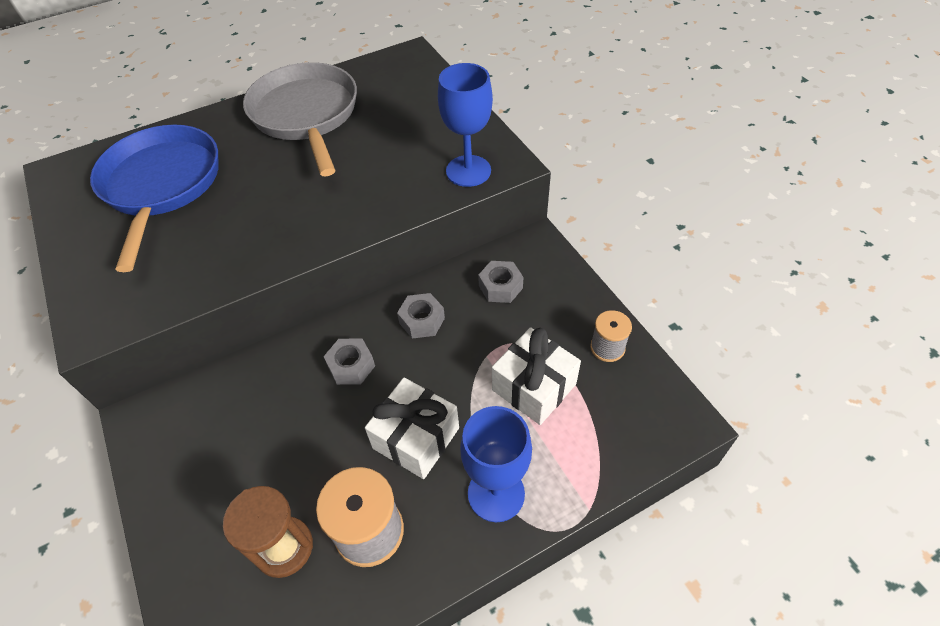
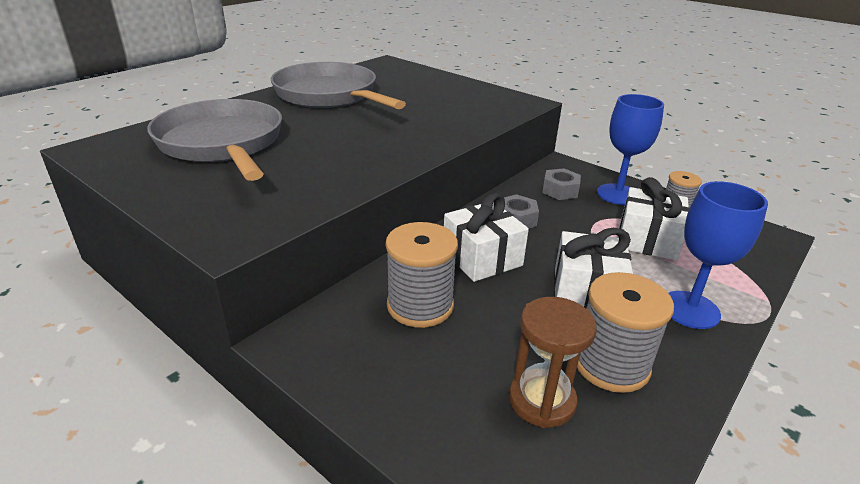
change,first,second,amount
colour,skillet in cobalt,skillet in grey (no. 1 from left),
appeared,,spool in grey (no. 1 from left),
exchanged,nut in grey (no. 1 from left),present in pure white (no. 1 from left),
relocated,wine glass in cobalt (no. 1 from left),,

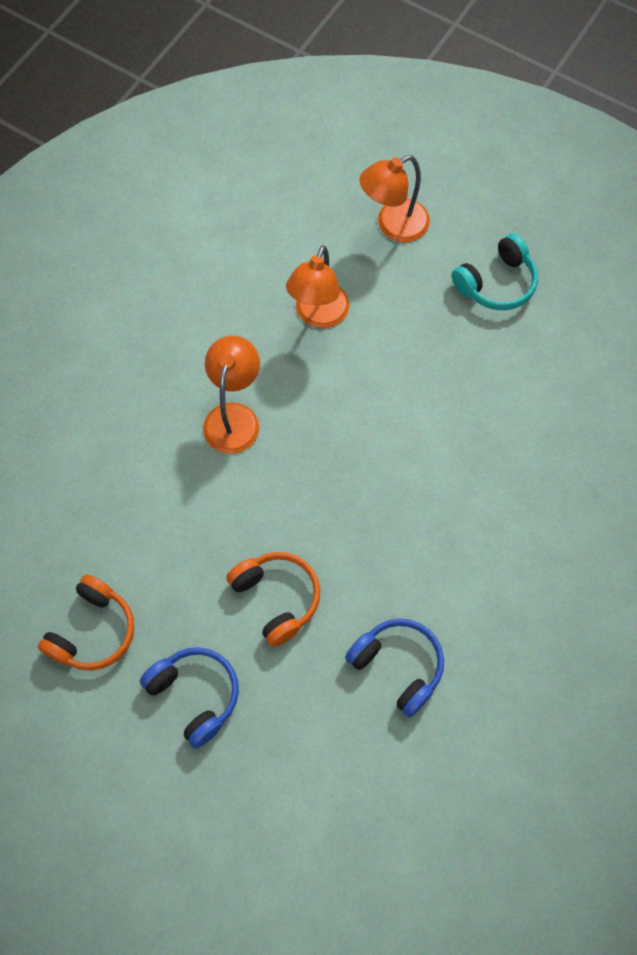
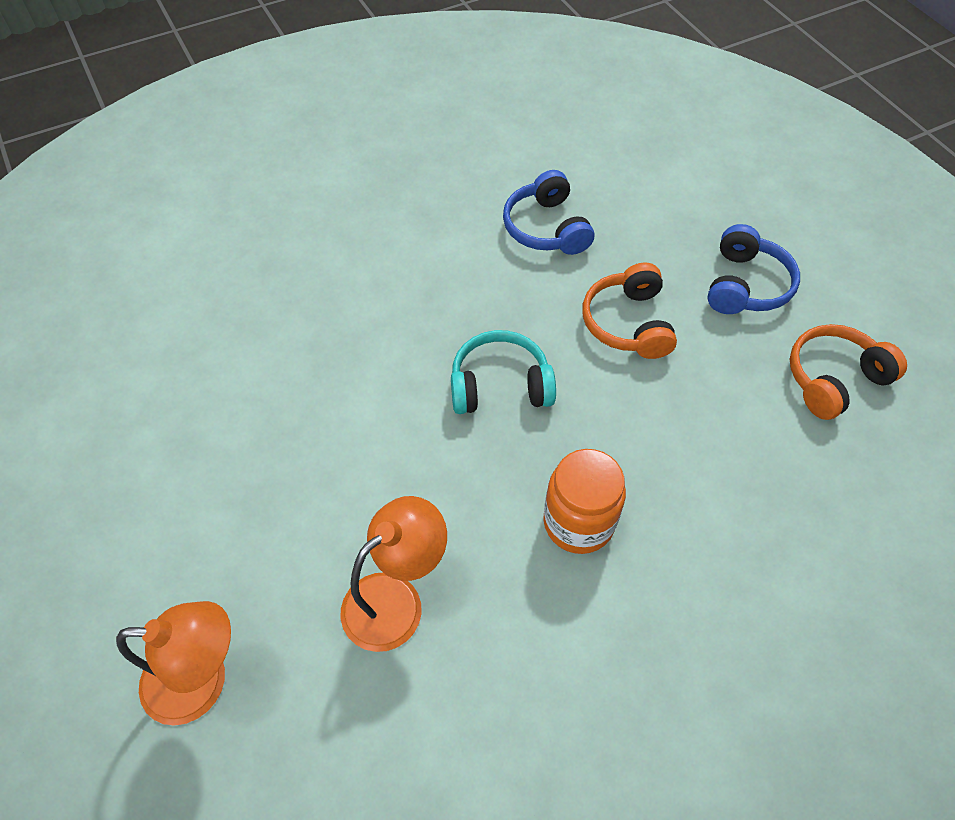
change,first,second,amount
relocated,over-ear headphones in teal,,
exchanged,reading lamp in orange-coloured (no. 1 from left),jam jar in orange-coloured,
spun,over-ear headphones in cobalt (no. 1 from left in the first image),over-ear headphones in cobalt (no. 2 from left),150 degrees counterclockwise

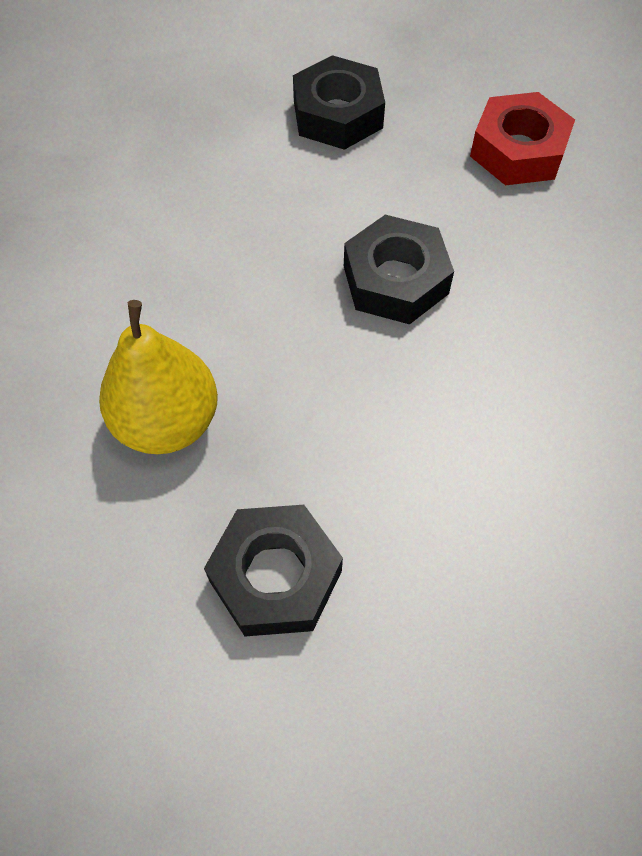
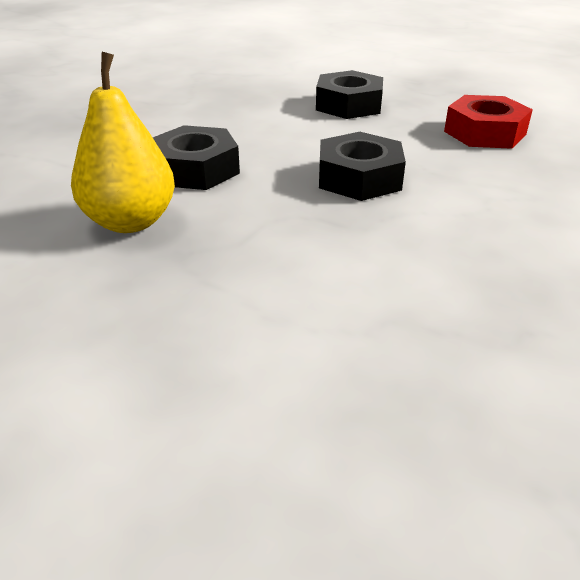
change,first,second,amount
relocated,nut in ebony (no. 1 from left),,

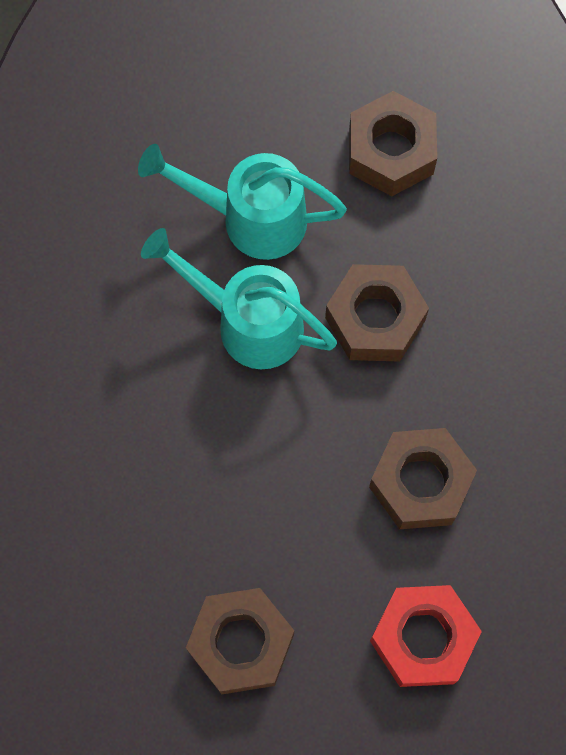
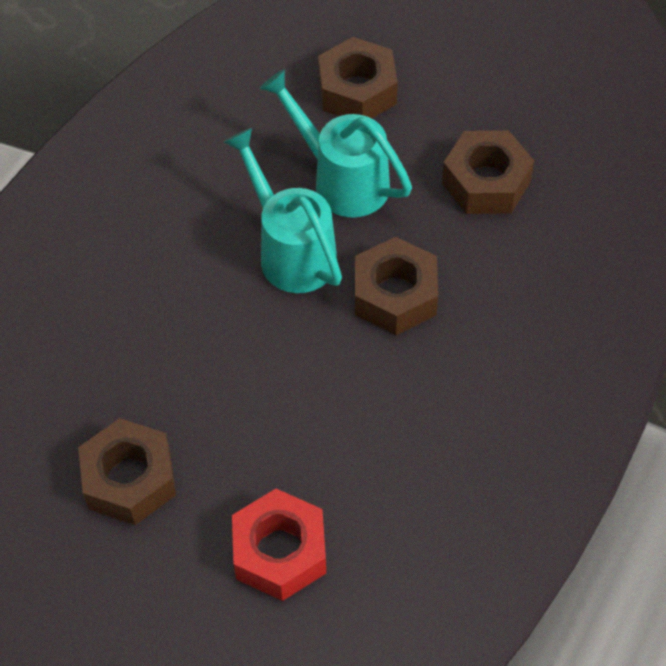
change,first,second,amount
relocated,nut in russet (no. 4 from left in the first image),nut in russet (no. 2 from left),

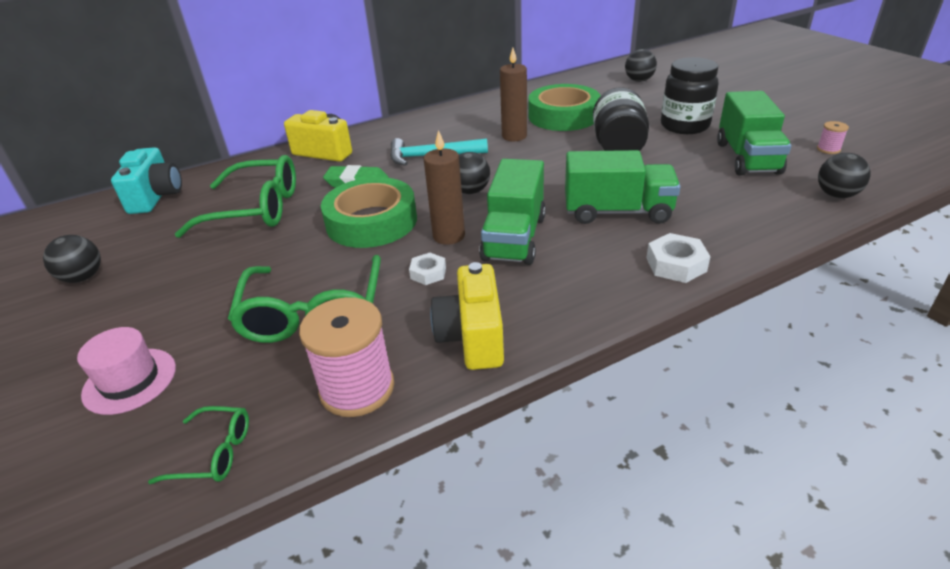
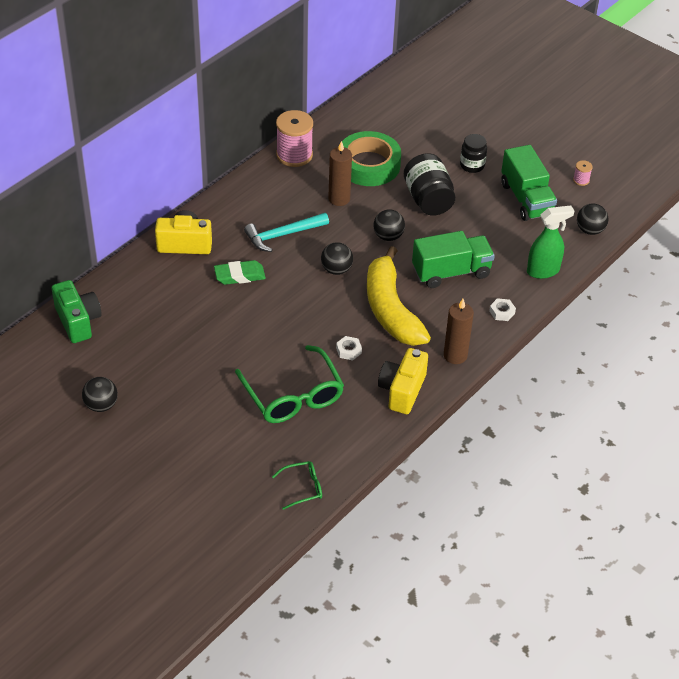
change,first,second,amount
colour,photo camera in teal,photo camera in leaf-green,
relocated,spool in rosy (no. 1 from left),,
exchanged,toy truck in leaf-green (no. 1 from left),toy banana in golden,
relocated,ball in ebony (no. 3 from left),,
spun,photo camera in golden (no. 2 from left),,45 degrees clockwise
relocated,pillar candle in russet (no. 1 from left in the first image),pillar candle in russet (no. 2 from left),
size,jam jar in ebony (no. 2 from left),,x0.63
size,nut in pure white (no. 2 from left),,x0.66
appeared,,spray bottle in leaf-green,
missing,tall hat in rosy,,
missing,eyeglasses in leaf-green (no. 2 from left),,
missing,tape in leaf-green (no. 1 from left),,

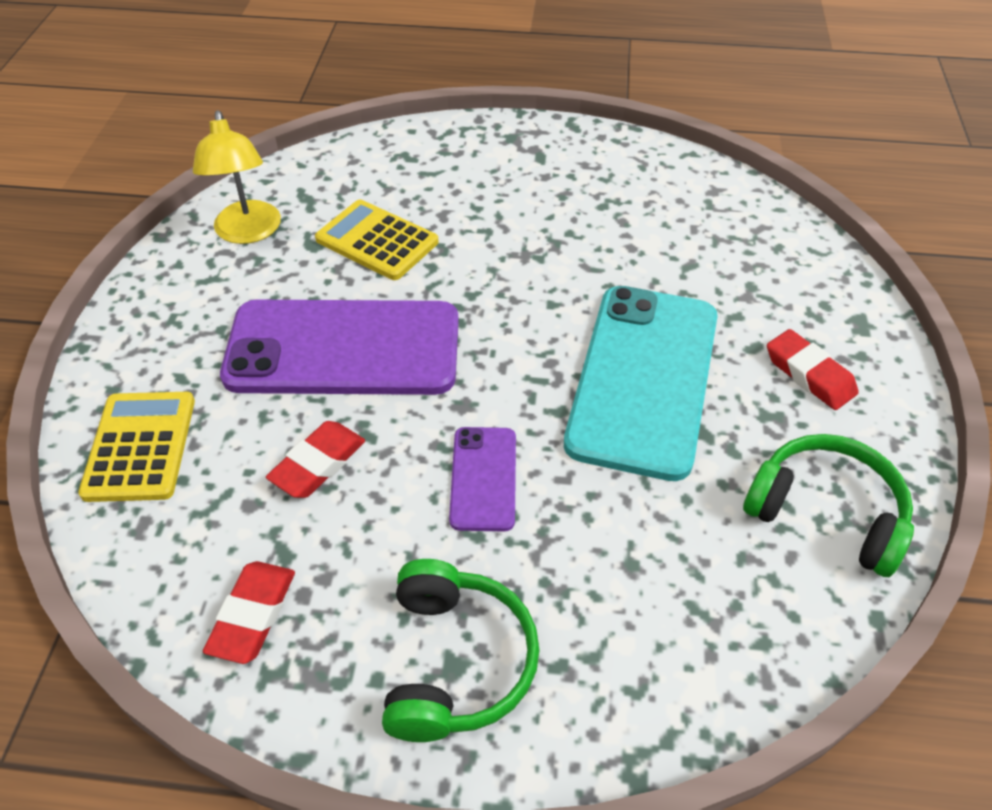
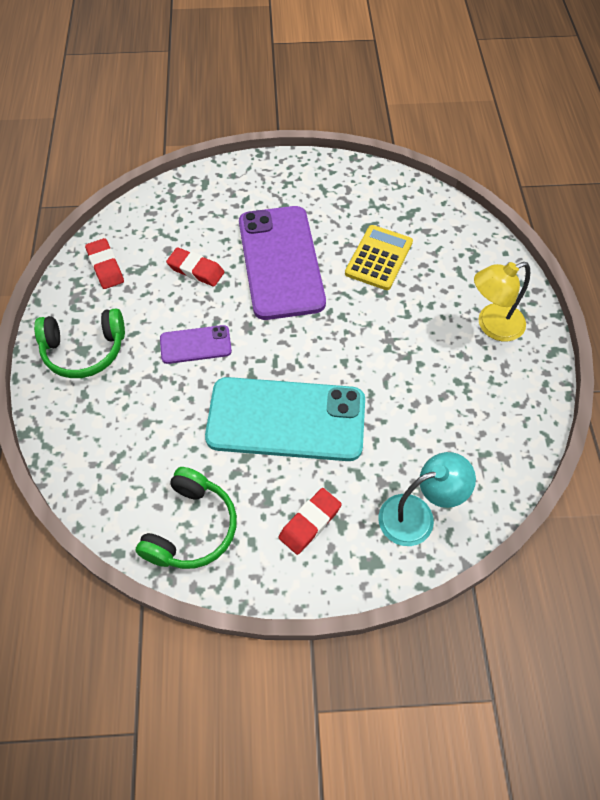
change,first,second,amount
spun,gum eraser in red (no. 1 from left),,60 degrees clockwise
appeared,,reading lamp in teal,
relocated,reading lamp in golden,,
missing,pocket calculator in golden (no. 1 from left),,

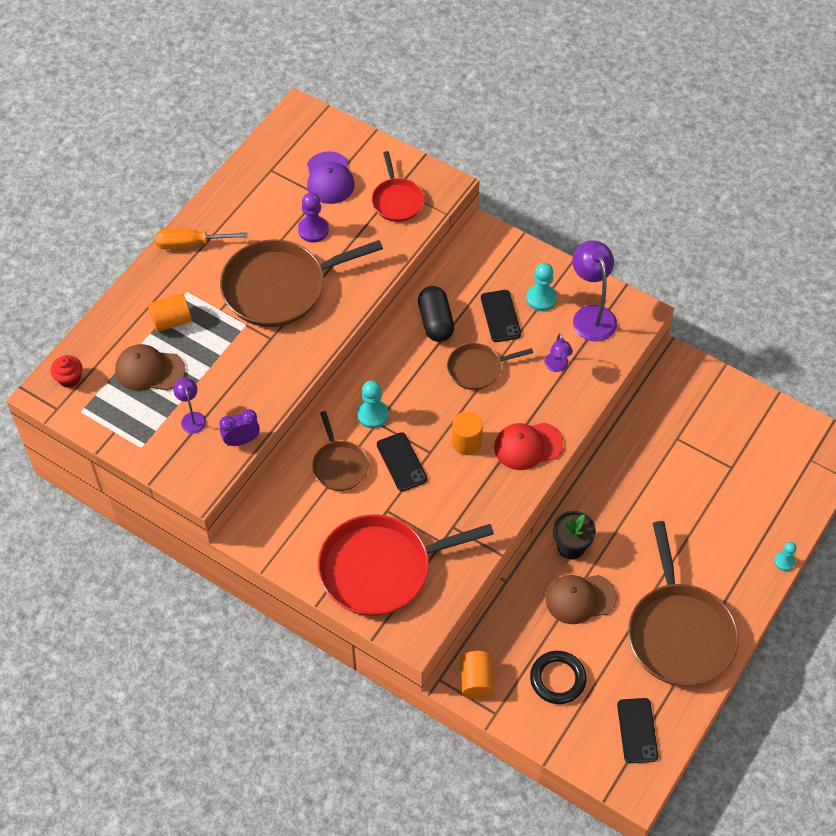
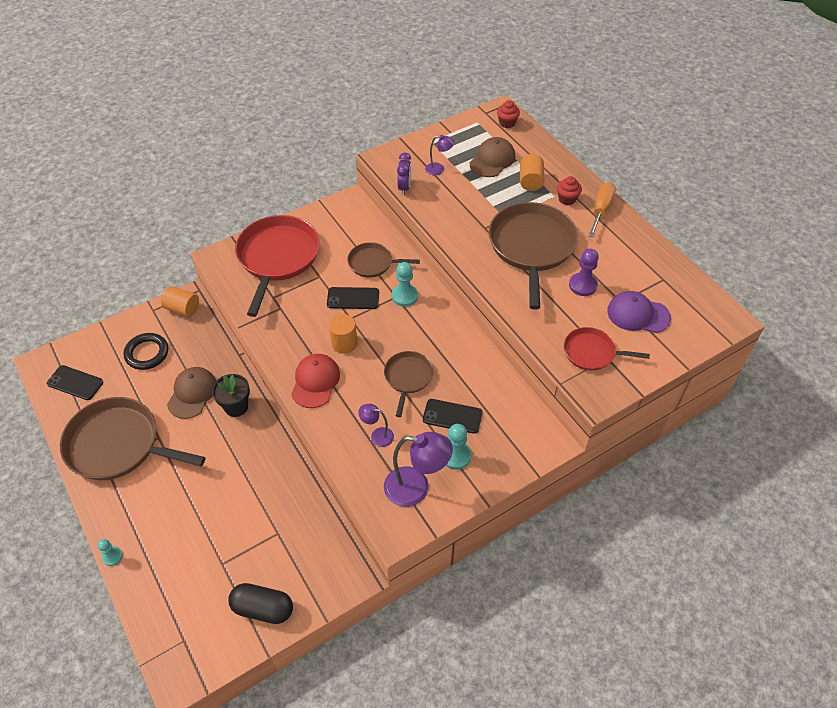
change,first,second,amount
relocated,pill shape in ebony,,
appeared,,fairy cake in red (no. 2 from left),

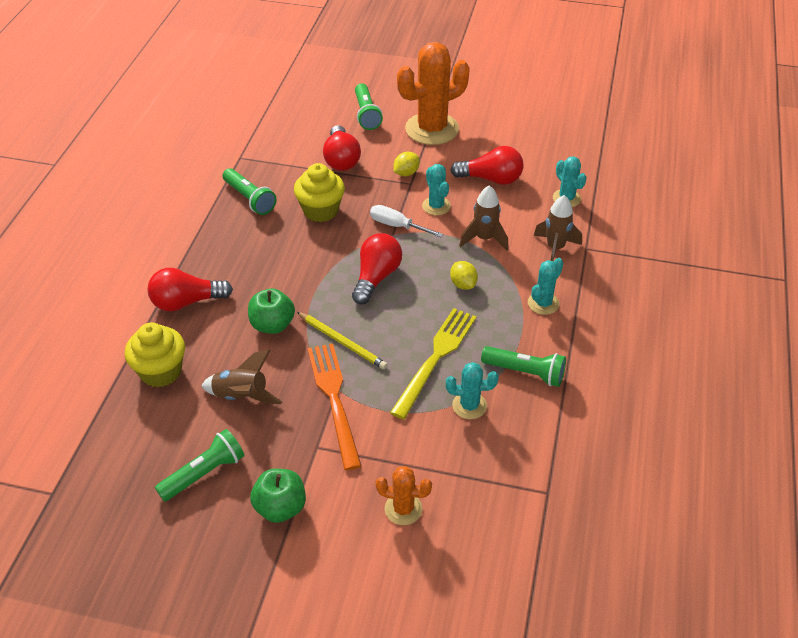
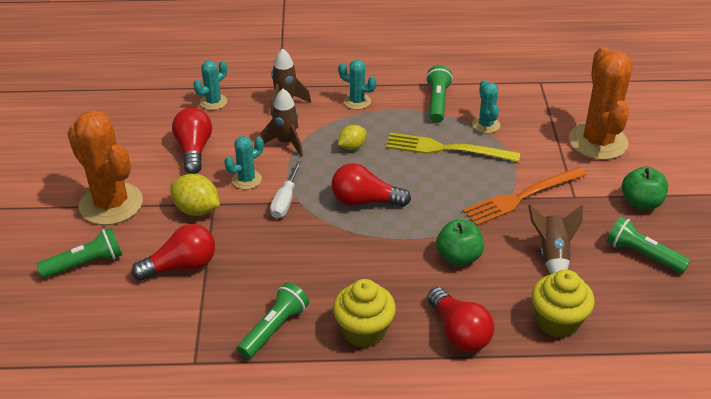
change,first,second,amount
size,lemon in golden (no. 1 from left),,x1.54
relocated,fairy cake in golden (no. 2 from left in the first image),fairy cake in golden (no. 1 from left),
size,saguaro cactus in orange-coloured (no. 1 from left in the first image),saguaro cactus in orange-coloured (no. 2 from left),x2.04
missing,pencil in golden,,

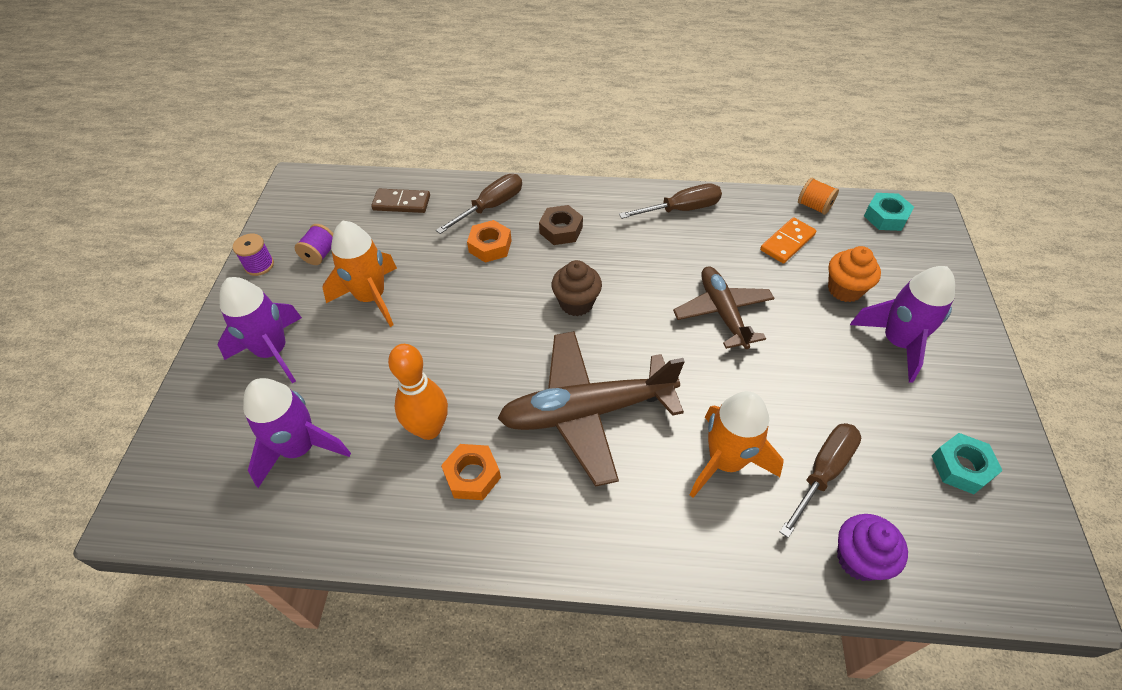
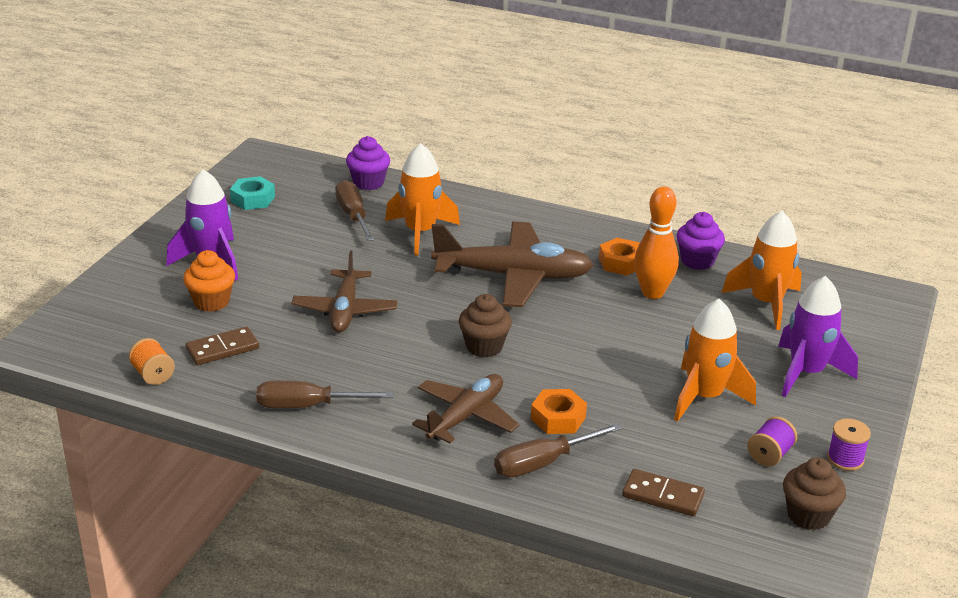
change,first,second,amount
colour,domino in orange-coloured,domino in russet (no. 1 from left),
spun,flat screwdriver in russet (no. 3 from left in the first image),flat screwdriver in russet (no. 2 from left),105 degrees clockwise
exchanged,nut in russet,plane in russet (no. 2 from left),
appeared,,fairy cake in royal purple (no. 2 from left),
colour,toy rocket in royal purple (no. 2 from left),toy rocket in orange-coloured (no. 3 from left),
appeared,,fairy cake in russet (no. 2 from left),
missing,nut in teal (no. 1 from left),,

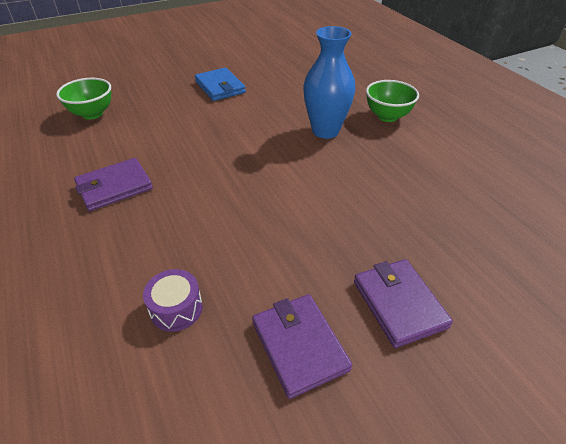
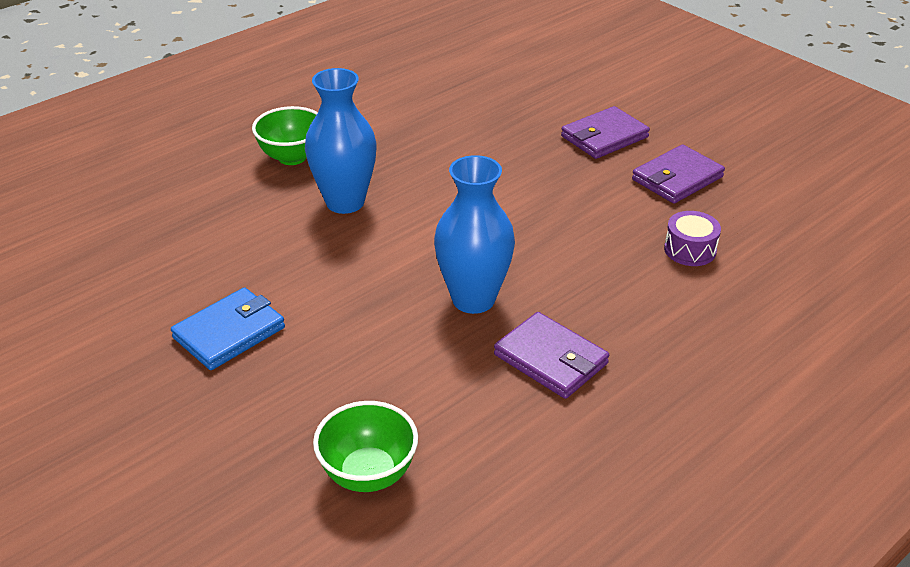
change,first,second,amount
appeared,,vase in cobalt (no. 2 from left),

